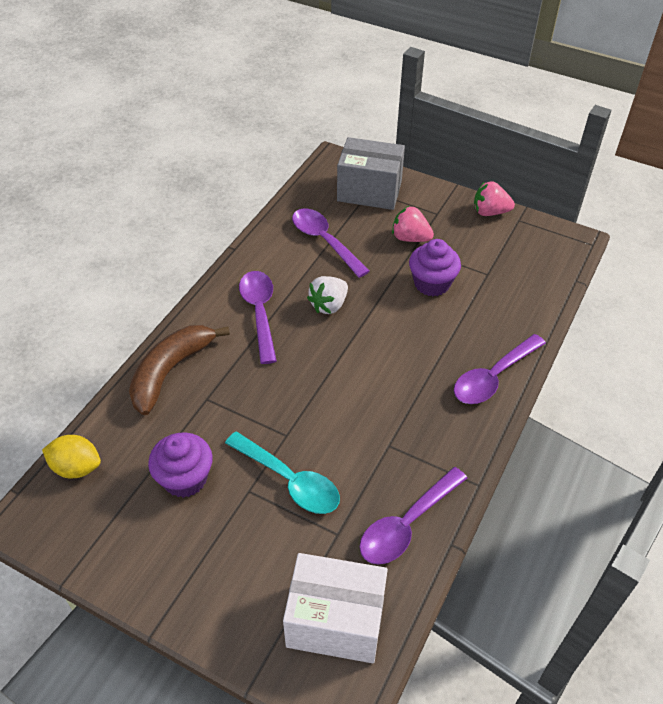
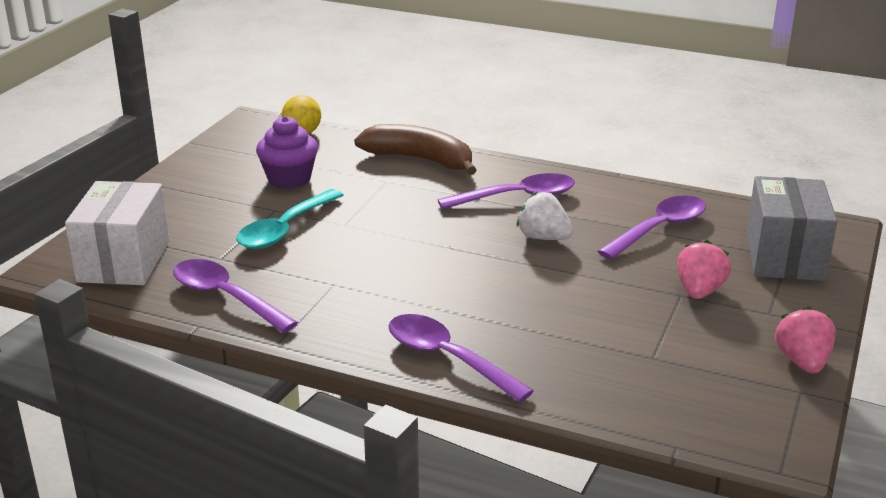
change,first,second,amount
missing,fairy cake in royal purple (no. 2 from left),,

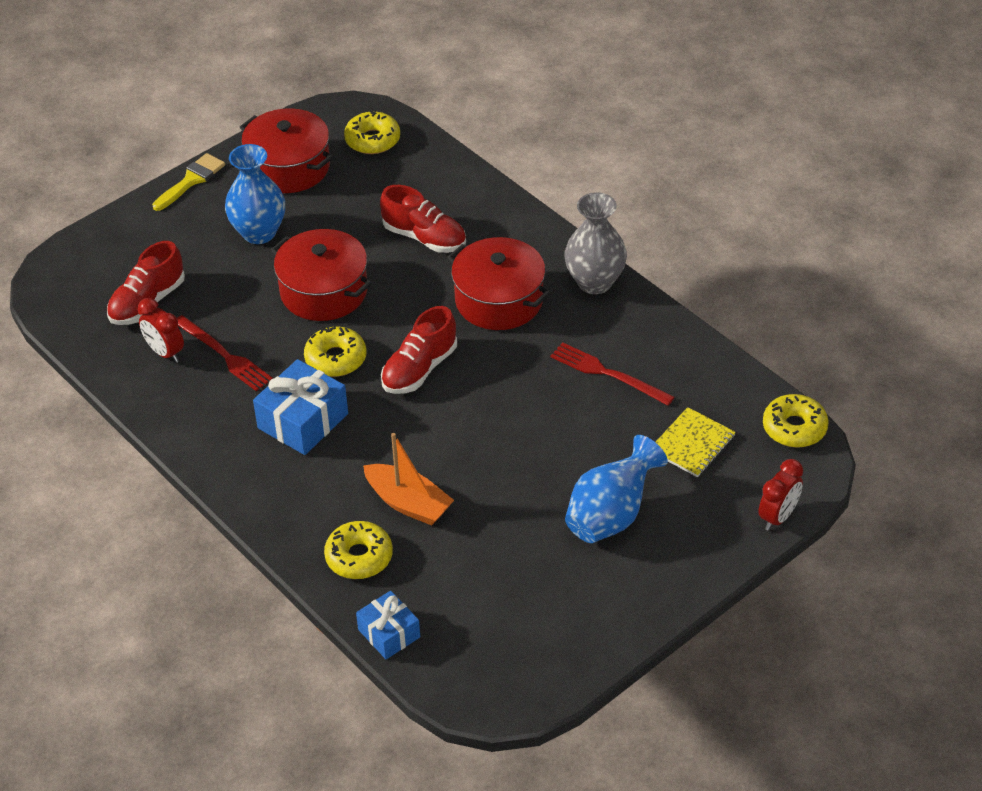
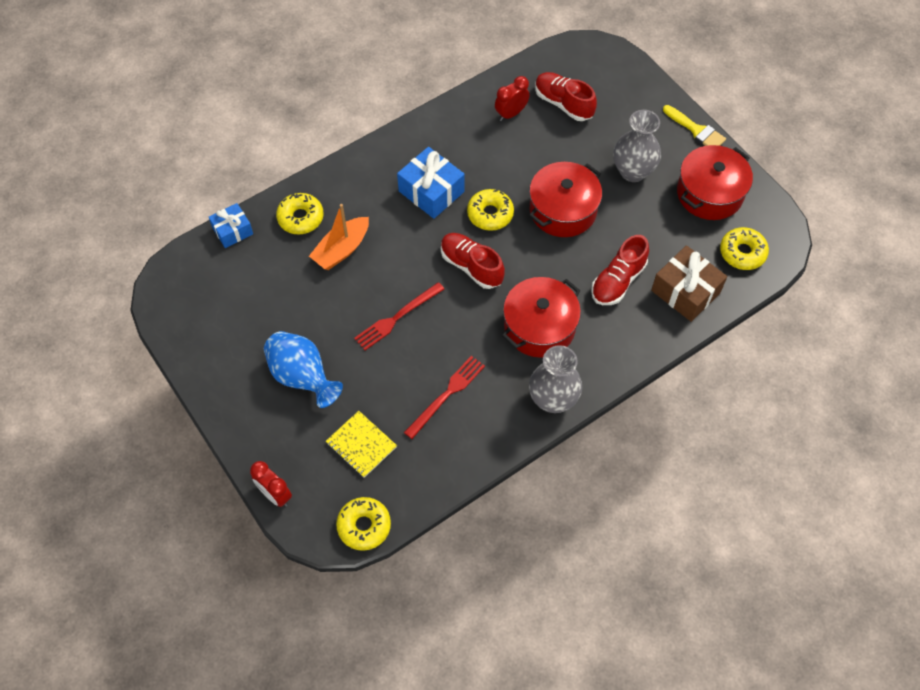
change,first,second,amount
relocated,dinner fork in red (no. 1 from left),,
colour,vase in cobalt (no. 1 from left),vase in grey (no. 2 from left),
appeared,,present in russet,

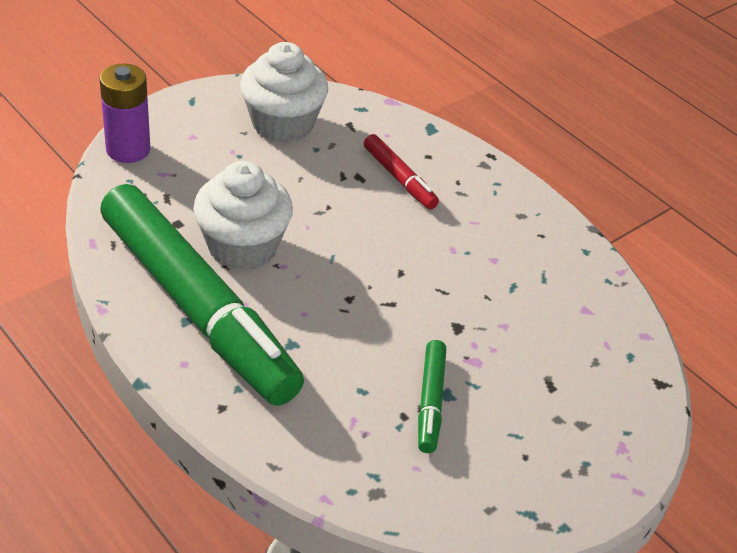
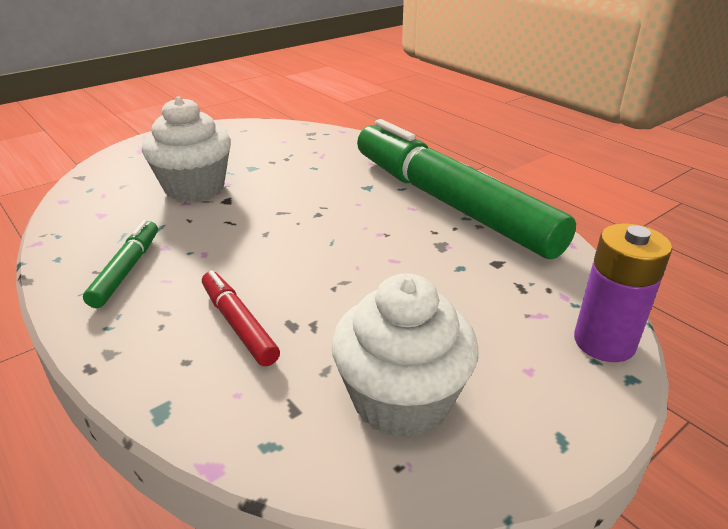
change,first,second,amount
relocated,marker in leaf-green (no. 2 from left in the first image),marker in leaf-green (no. 1 from left),
relocated,fairy cake in pure white (no. 1 from left),,

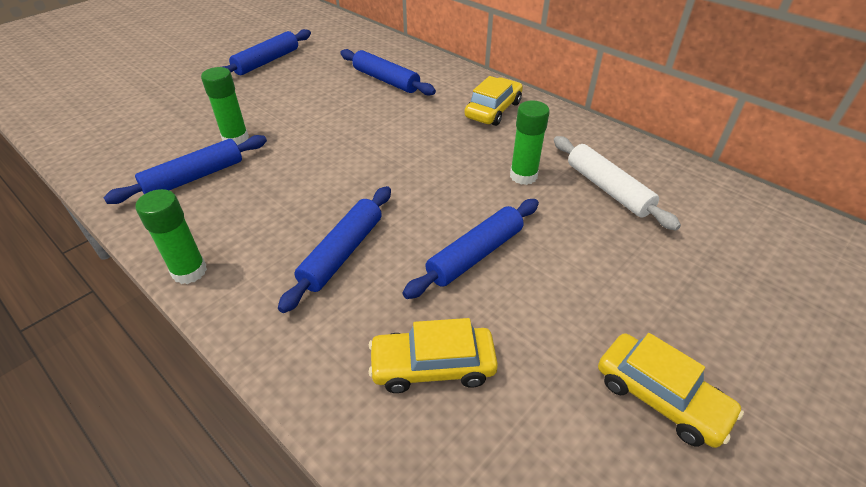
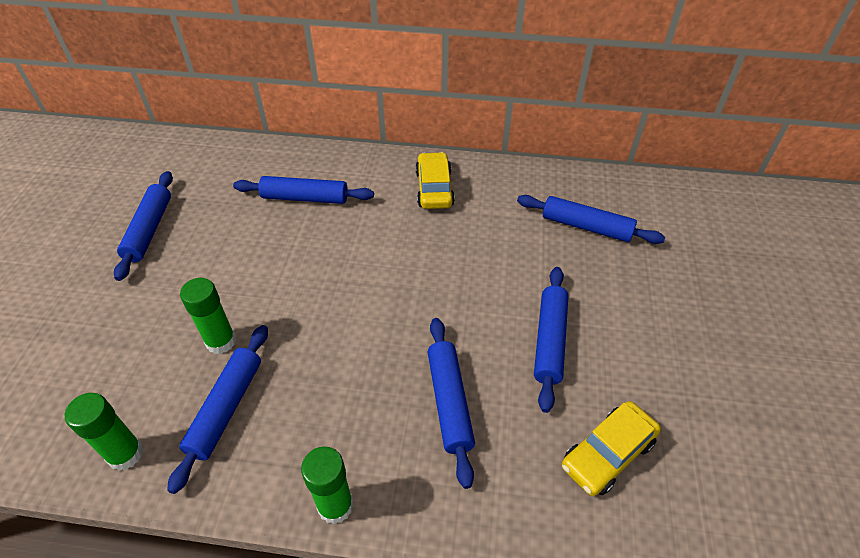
change,first,second,amount
relocated,glue in leaf-green (no. 3 from left in the first image),glue in leaf-green (no. 1 from left),
colour,pastry roller in pure white,pastry roller in cobalt (no. 6 from left),
missing,toy car in golden (no. 3 from left),,

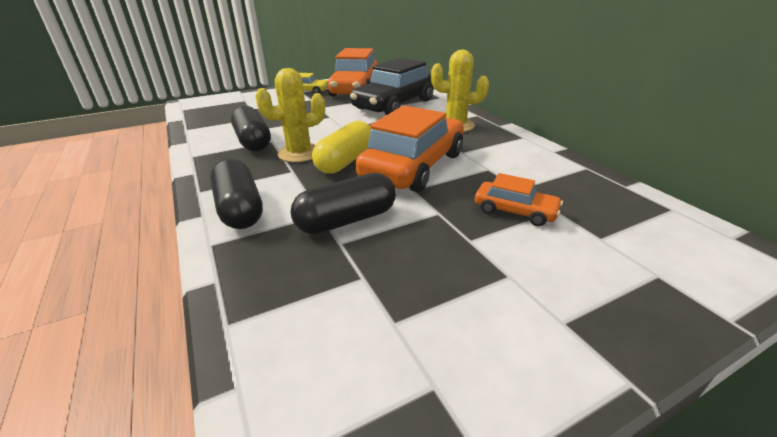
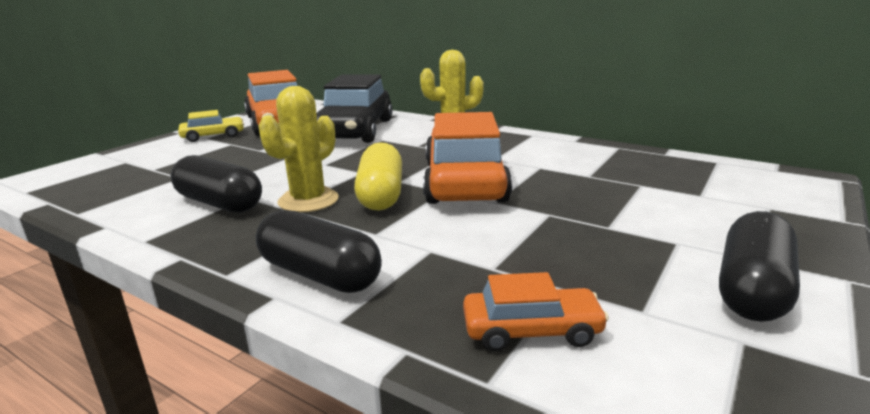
change,first,second,amount
relocated,toy car in orange-coloured (no. 3 from left),,
relocated,pill shape in ebony (no. 3 from left),,

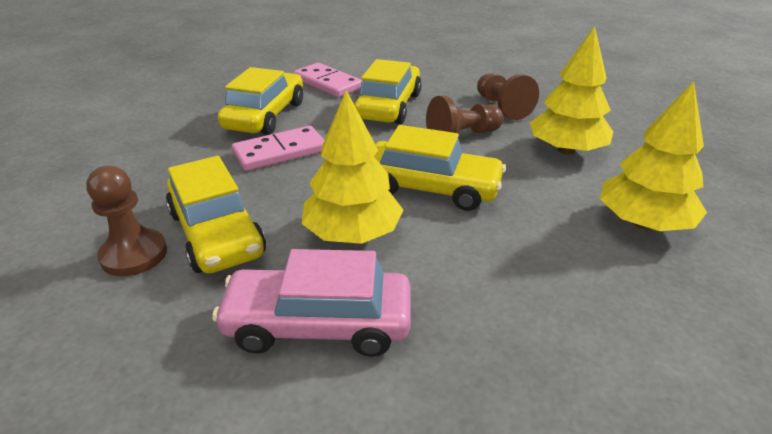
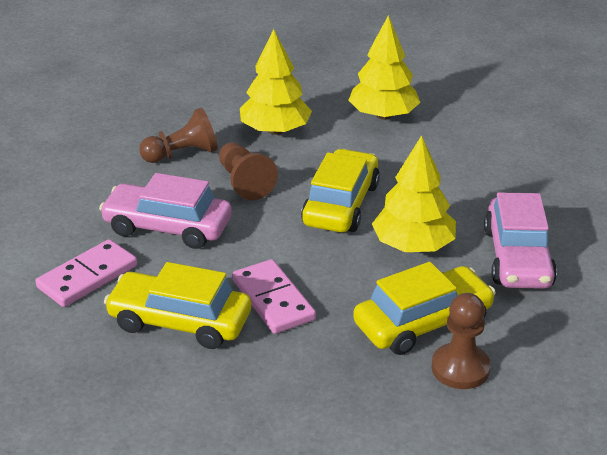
change,first,second,amount
colour,toy car in golden (no. 3 from left),toy car in rosy (no. 1 from left),

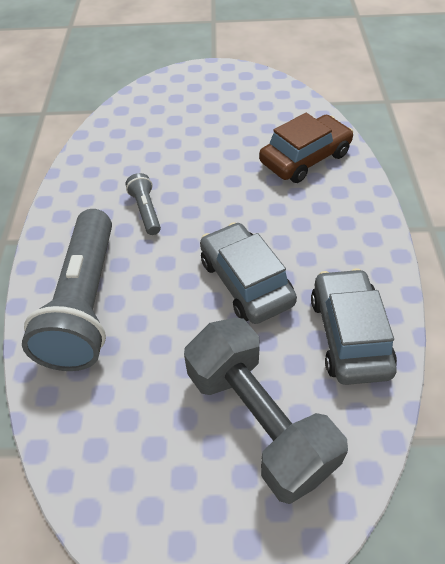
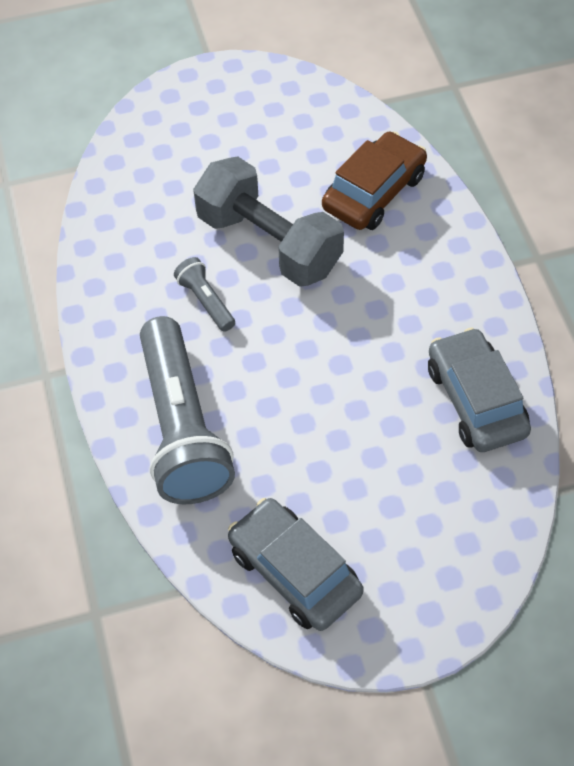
change,first,second,amount
relocated,free weight in grey,,
relocated,toy car in grey (no. 1 from left),,

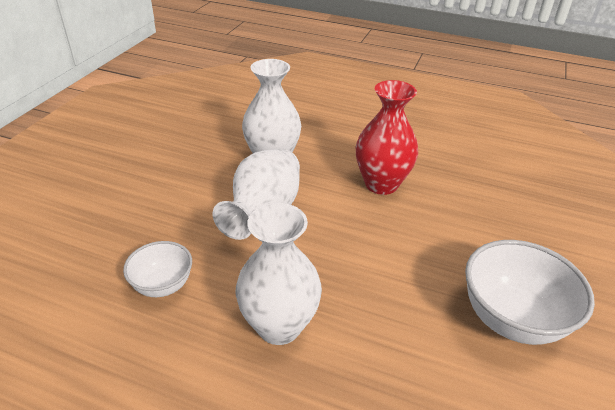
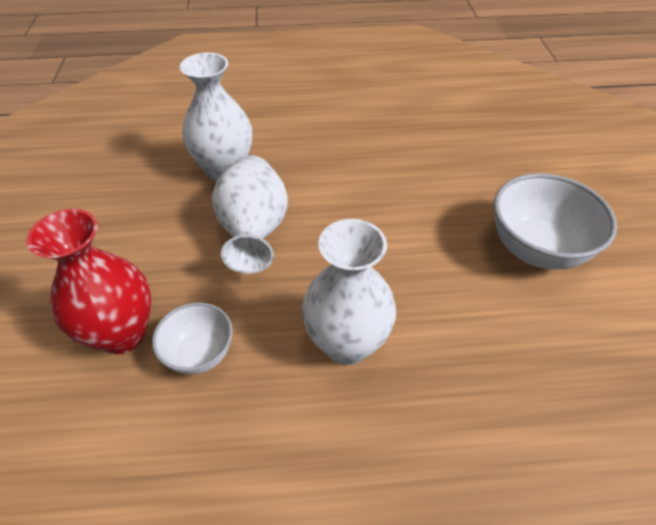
change,first,second,amount
relocated,vase in red,,

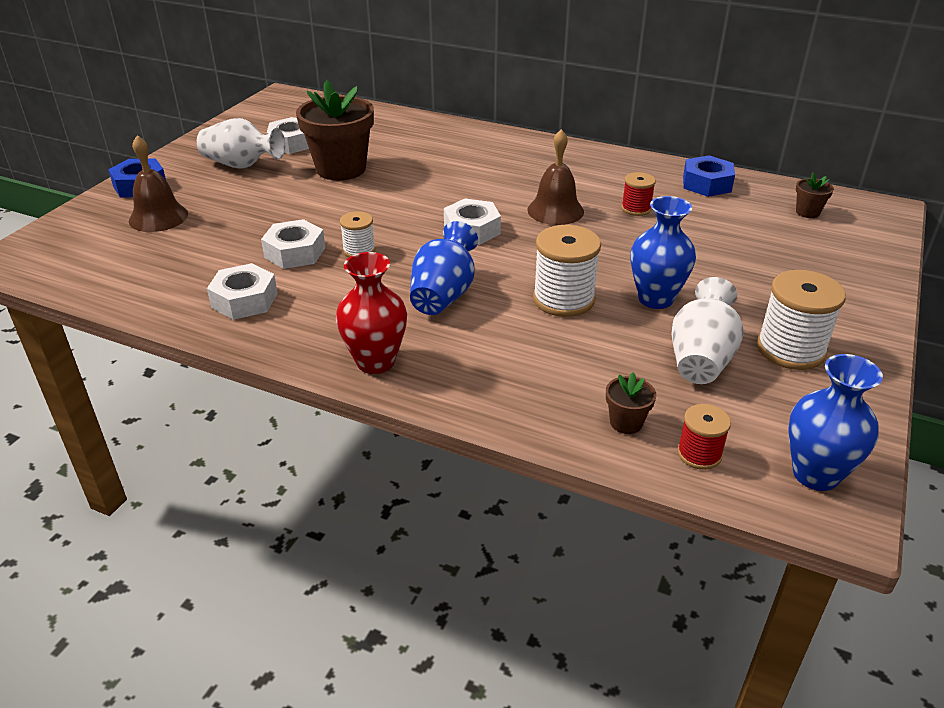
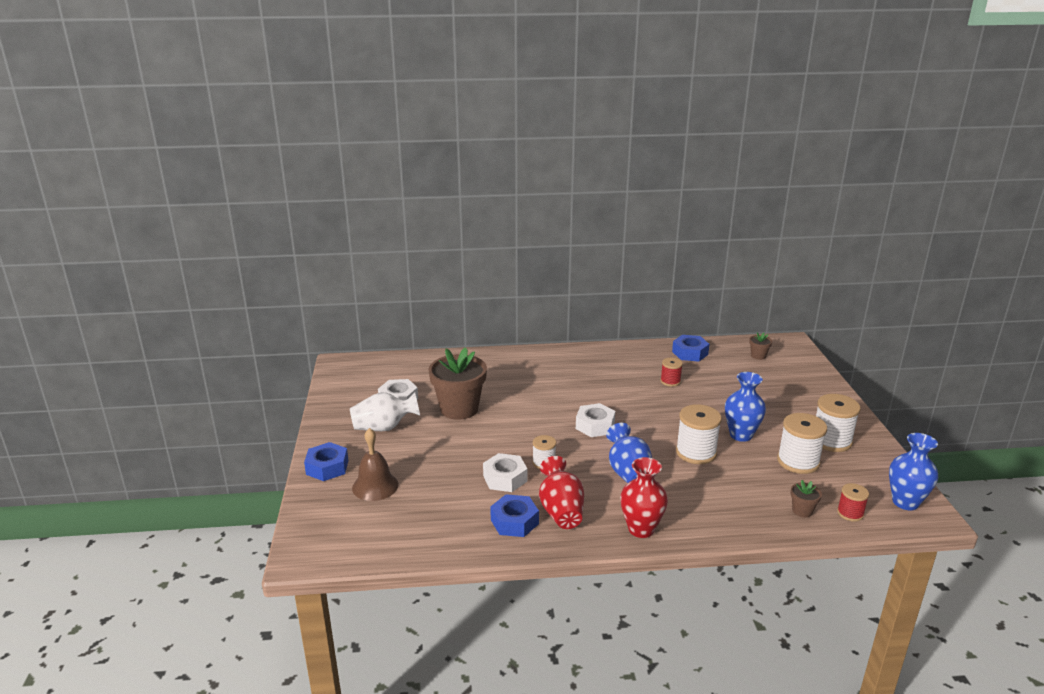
change,first,second,amount
colour,nut in pure white (no. 1 from left),nut in cobalt (no. 2 from left),
appeared,,vase in red (no. 1 from left),
exchanged,vase in pure white (no. 2 from left),spool in pure white (no. 3 from left),
missing,hand bell in russet (no. 2 from left),,

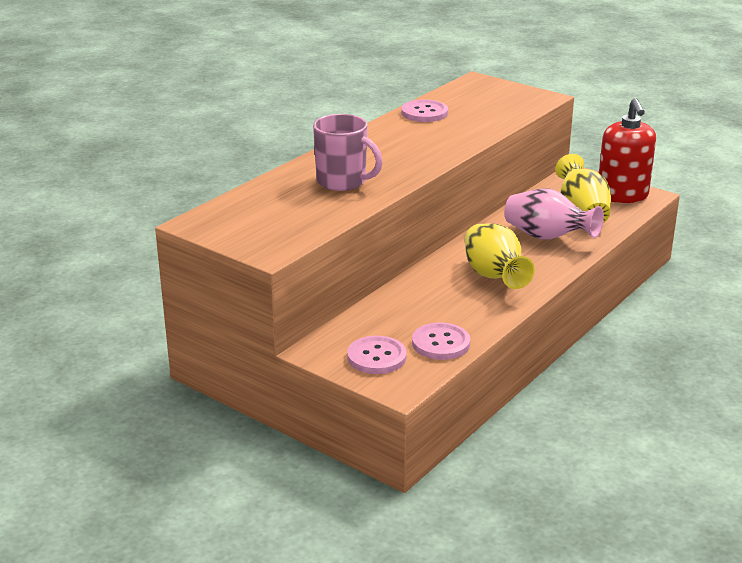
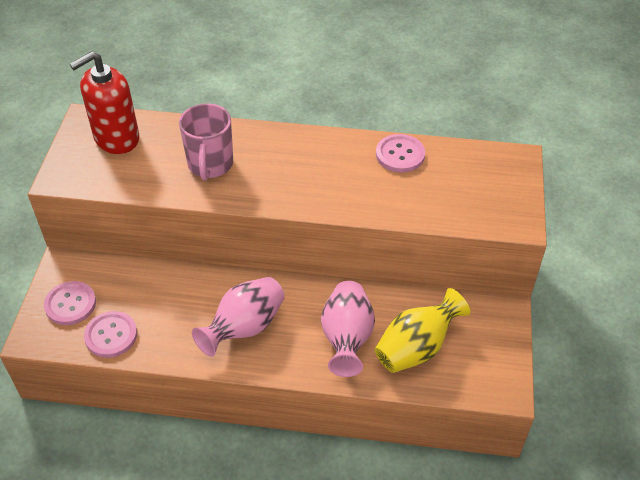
change,first,second,amount
relocated,soap dispenser in red,,
colour,vase in golden (no. 1 from left),vase in rosy (no. 1 from left),

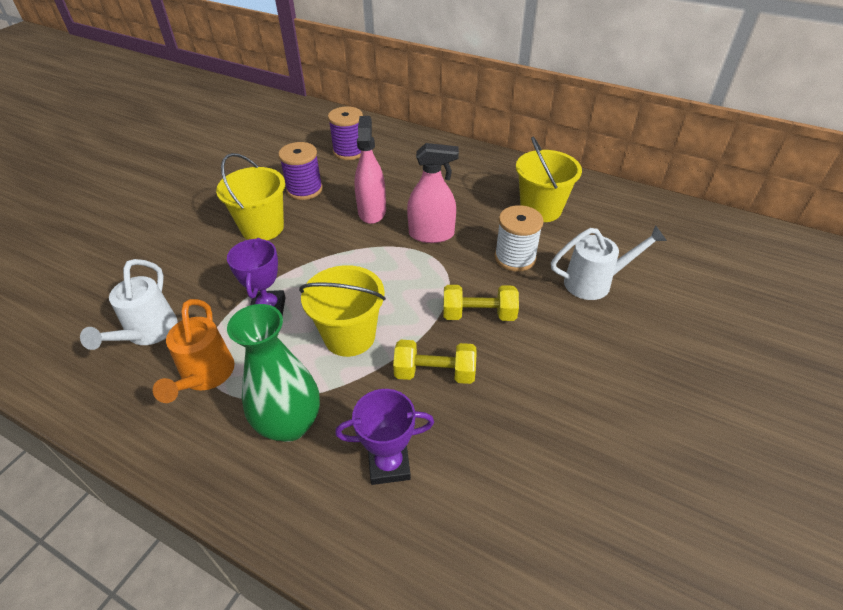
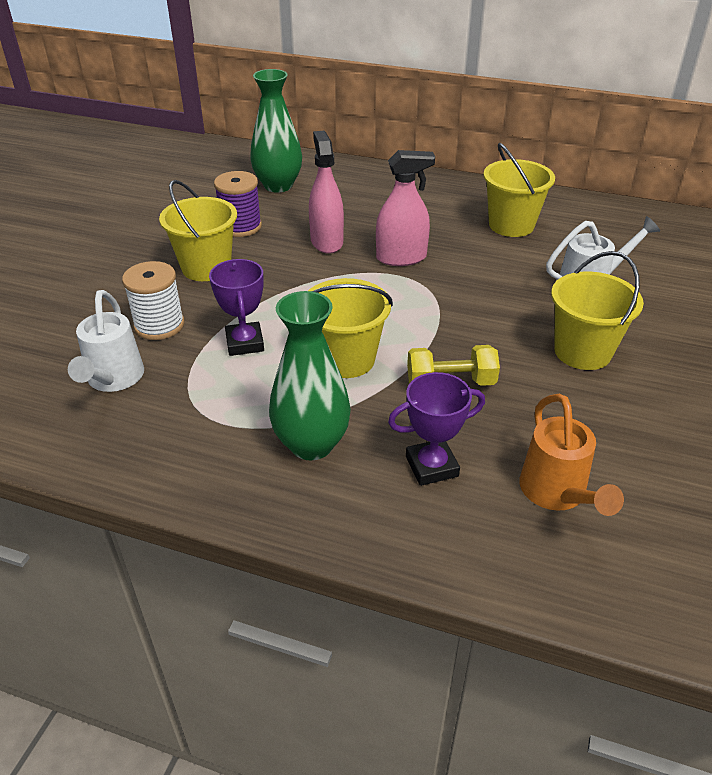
change,first,second,amount
relocated,spool in pure white,,
exchanged,spool in royal purple (no. 2 from left),vase in leaf-green (no. 1 from left),
relocated,sprinkling can in orange-coloured,,
appeared,,sand bucket in golden (no. 4 from left),
missing,free weight in golden (no. 2 from left),,

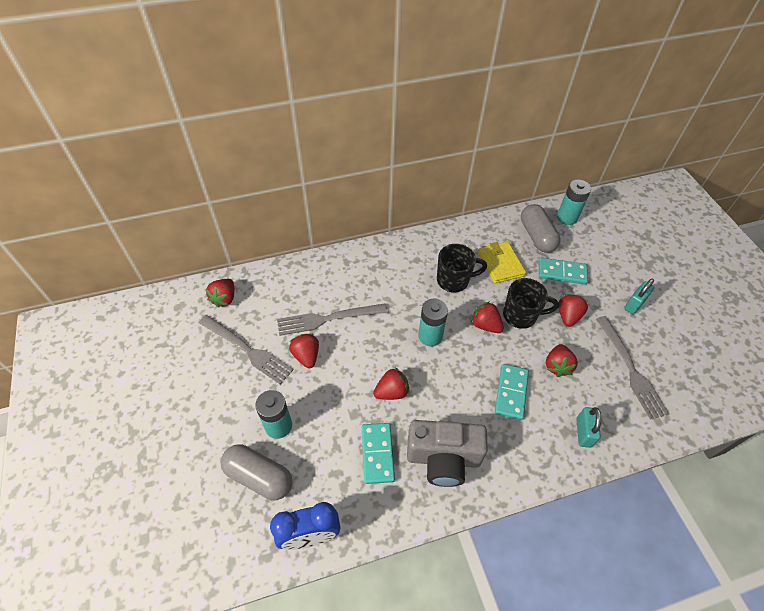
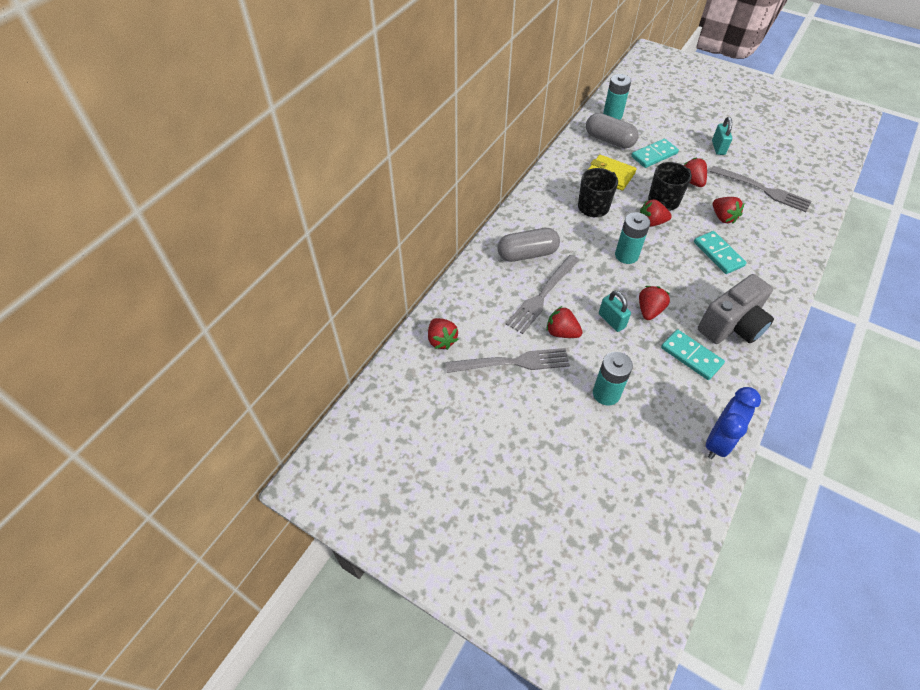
change,first,second,amount
relocated,pill shape in grey (no. 1 from left),,
relocated,padlock in teal (no. 1 from left),,

